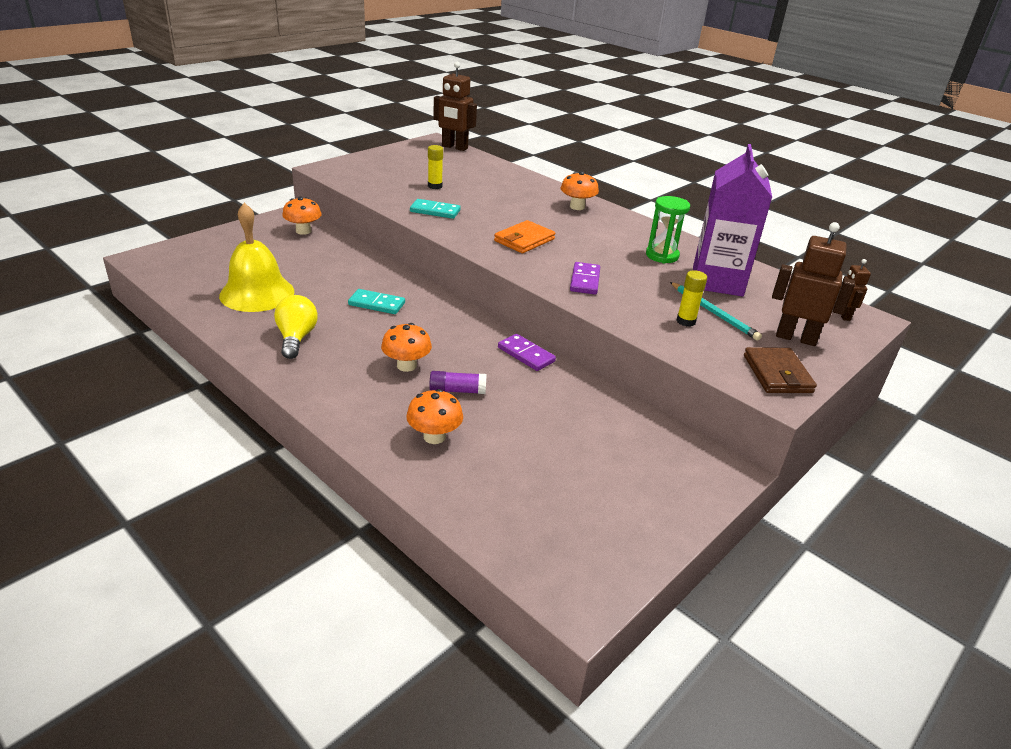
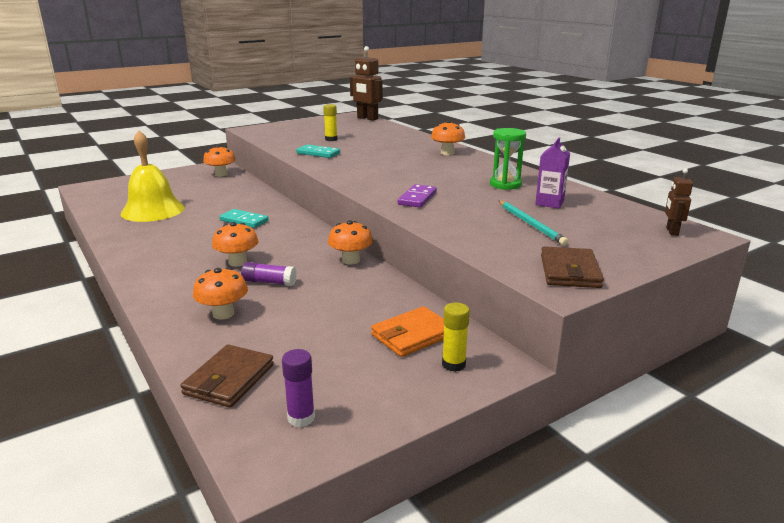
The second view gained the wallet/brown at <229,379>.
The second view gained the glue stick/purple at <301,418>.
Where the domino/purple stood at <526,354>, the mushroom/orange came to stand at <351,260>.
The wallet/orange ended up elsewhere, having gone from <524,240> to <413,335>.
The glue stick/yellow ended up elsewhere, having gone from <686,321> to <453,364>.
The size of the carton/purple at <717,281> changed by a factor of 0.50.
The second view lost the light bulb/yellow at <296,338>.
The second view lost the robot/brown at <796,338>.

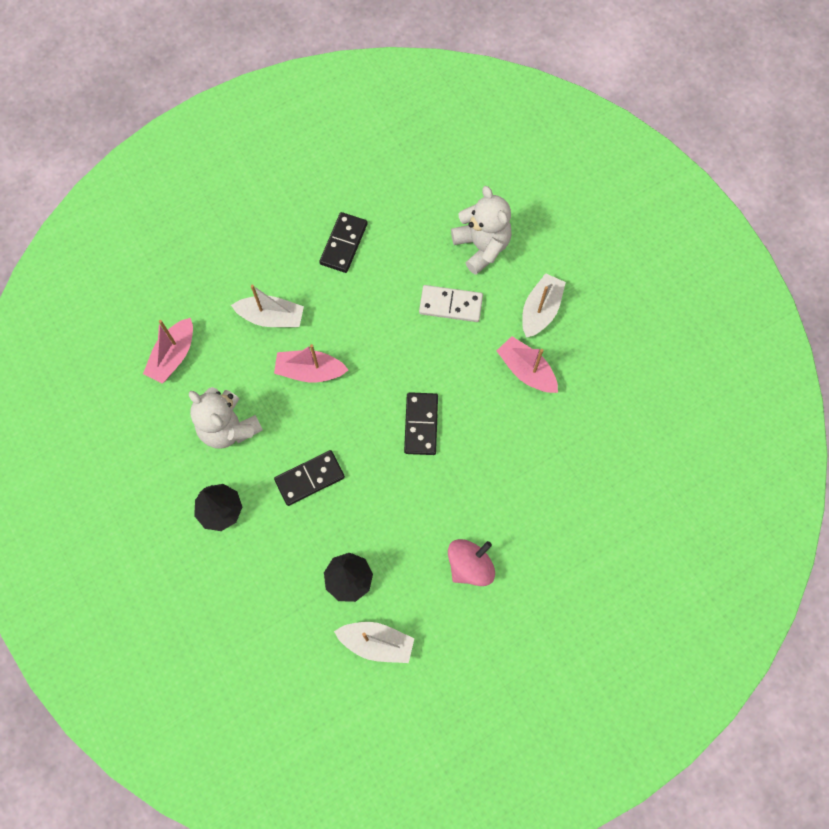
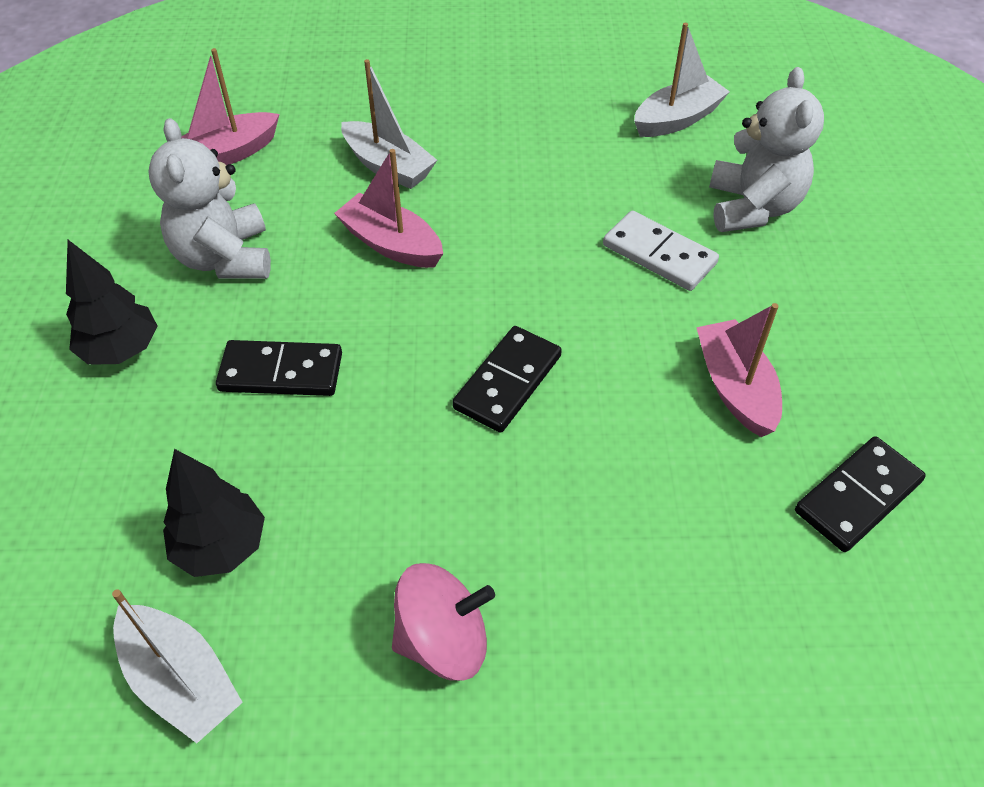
The boat/white ended up elsewhere, having gone from <540,310> to <677,119>.
The domino/black ended up elsewhere, having gone from <343,244> to <857,496>.

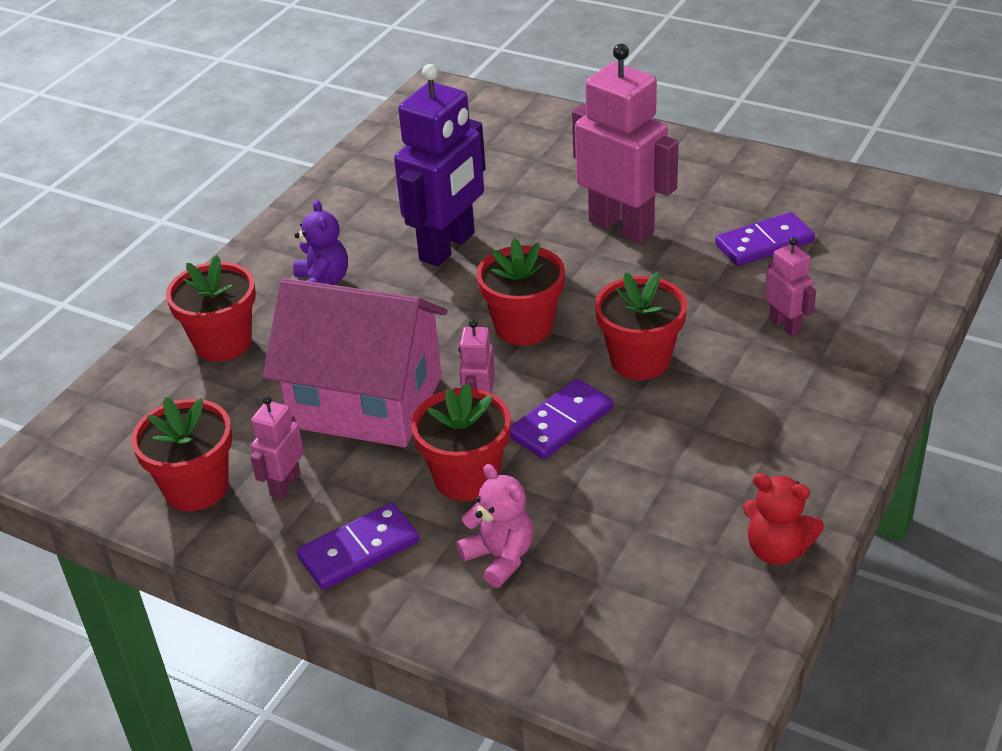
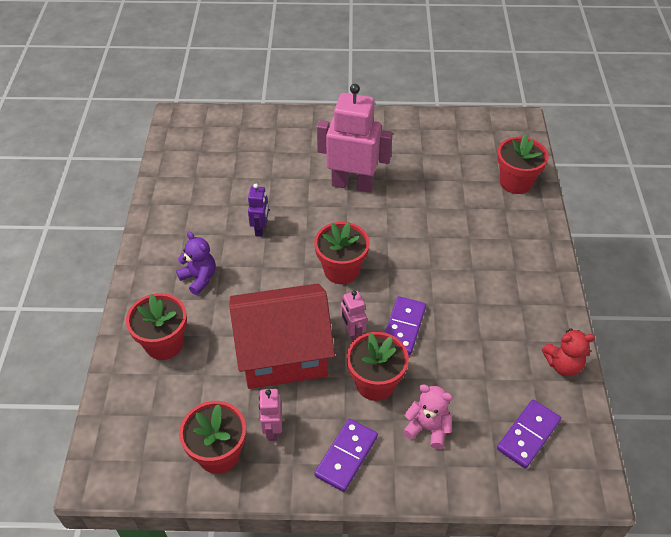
What was the house/pink at <366,402> turned into the house/red at <283,354>.
The size of the robot/purple at <448,247> changed by a factor of 0.48.
The flower pot/red ended up elsewhere, having gone from <640,360> to <515,182>.
The domino/purple ended up elsewhere, having gone from <764,243> to <528,435>.
The second view lost the robot/pink at <785,325>.

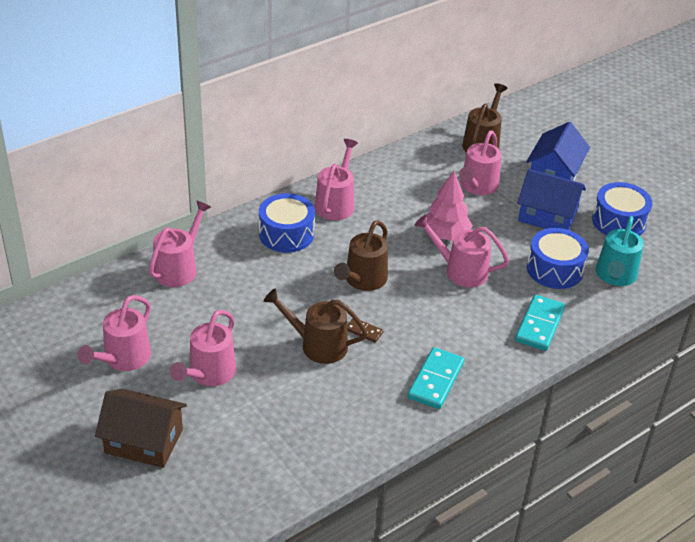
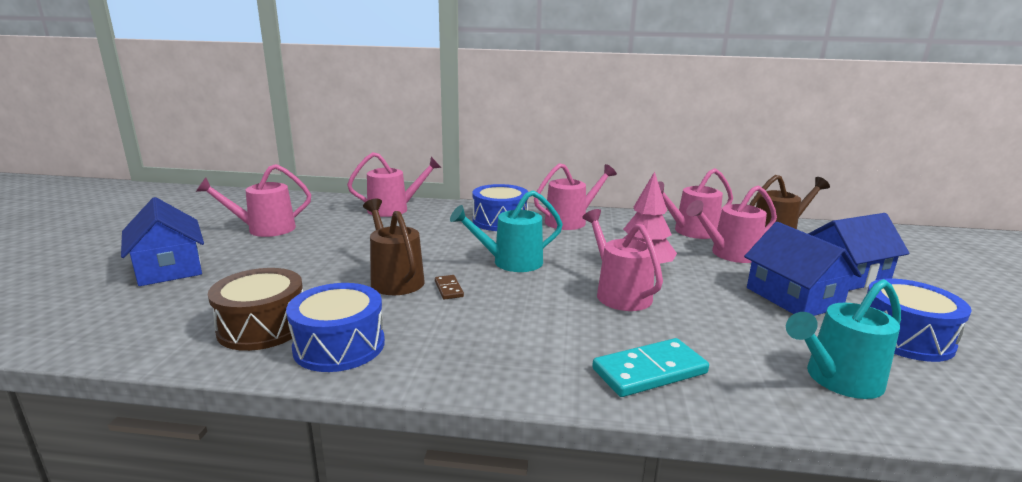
What was the house/brown at <144,441> turned into the house/blue at <169,268>.
The second view gained the drum/brown at <262,327>.
The drum/blue ended up elsewhere, having gone from <554,269> to <339,345>.
What was the watering can/brown at <363,280> turned into the watering can/turquoise at <510,262>.
The watering can/pink ended up elsewhere, having gone from <208,374> to <690,231>.
The second view lost the domino/turquoise at <435,380>.

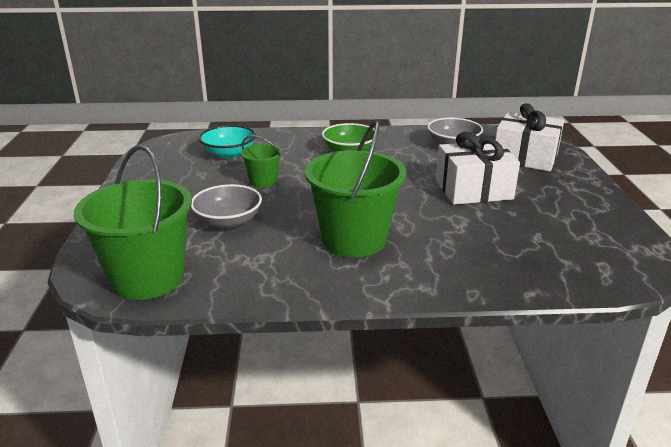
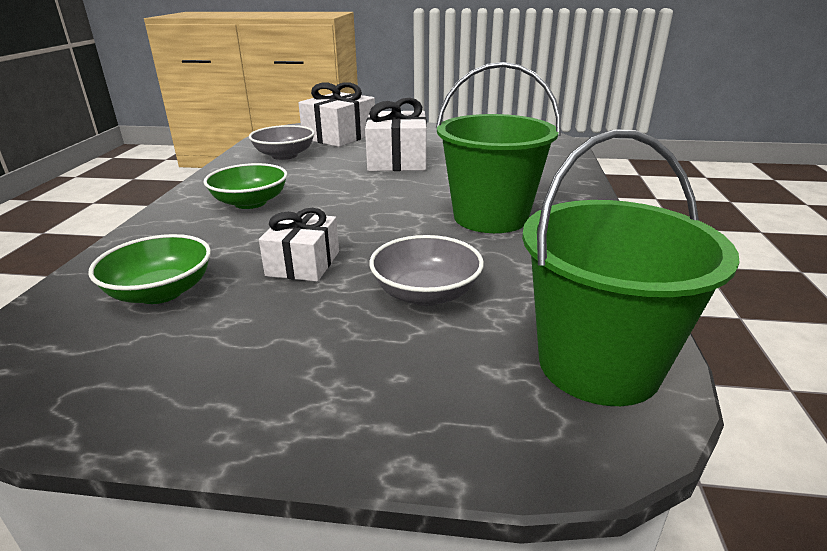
What was the bowl/turquoise at <229,154> turned into the bowl/green at <161,292>.
Where the bucket/green stood at <263,181>, the gift/white came to stand at <303,263>.

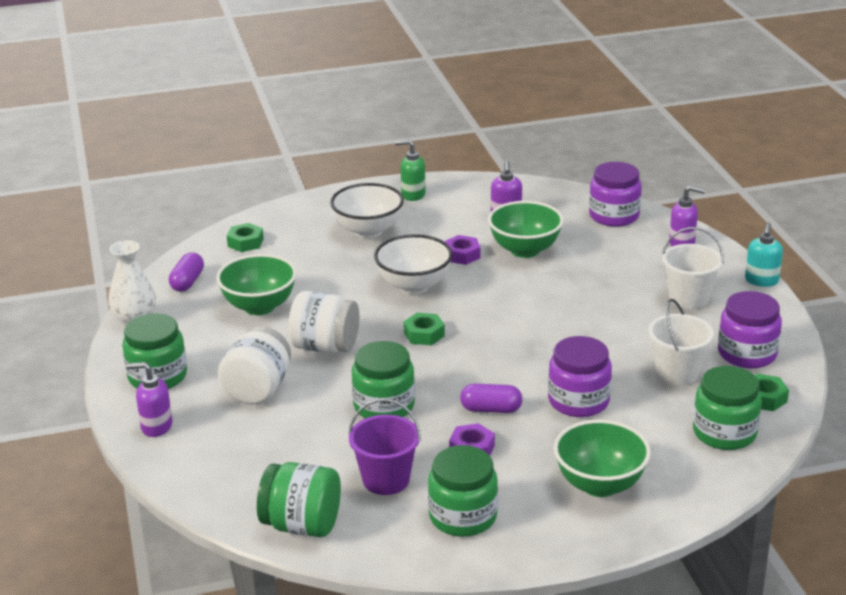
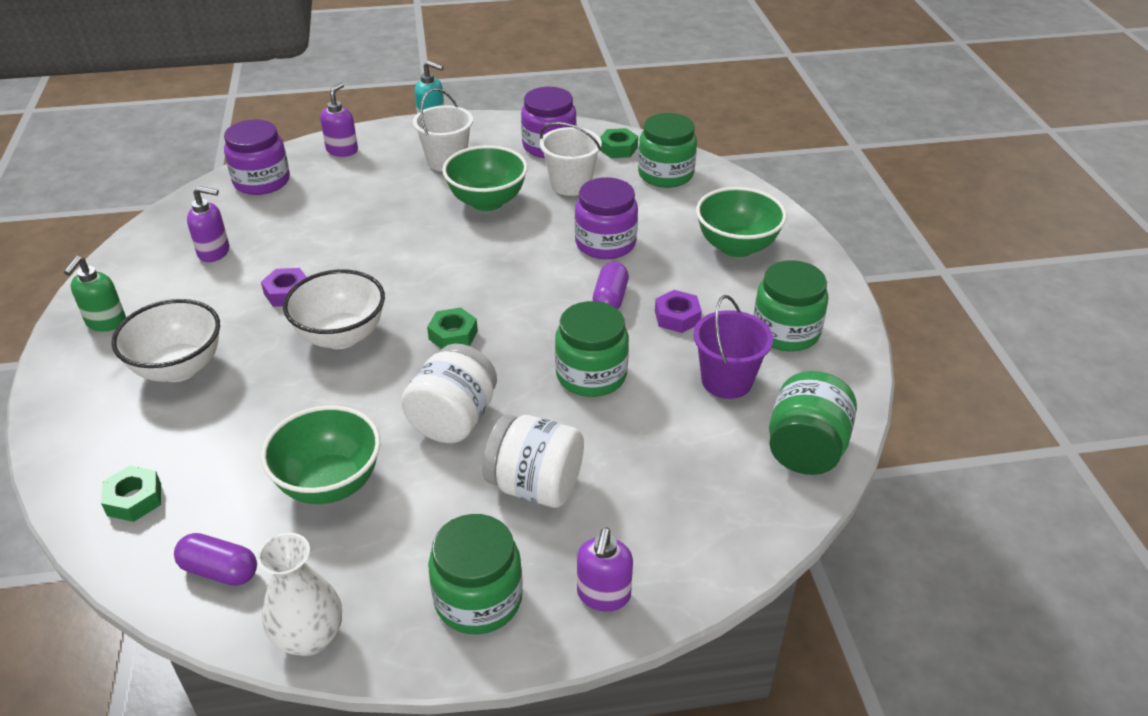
The bowl/green ended up elsewhere, having gone from <525,250> to <487,201>.

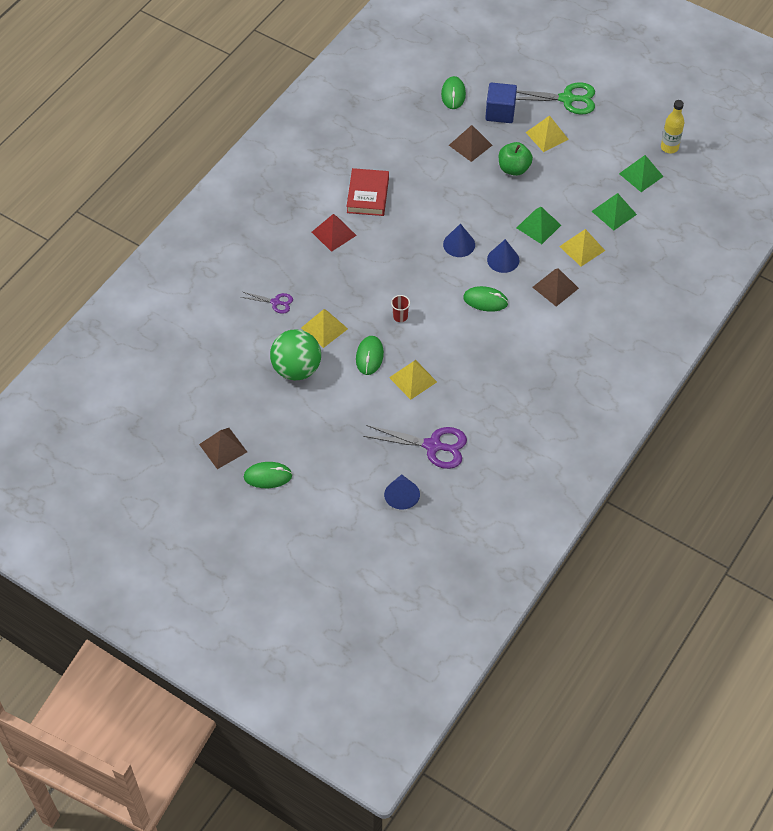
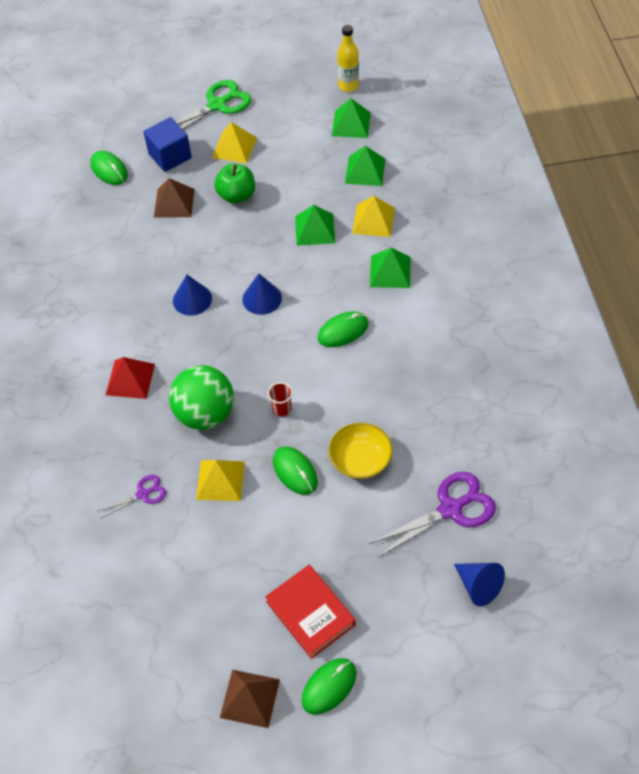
The ball/green ended up elsewhere, having gone from <296,369> to <205,414>.
The cone/blue ended up elsewhere, having gone from <503,259> to <192,299>.
The book/red ended up elsewhere, having gone from <368,195> to <310,613>.
Where the pyramid/yellow stood at <413,379>, the bowl/yellow came to stand at <360,460>.
What was the pyramid/brown at <555,287> turned into the pyramid/green at <390,271>.

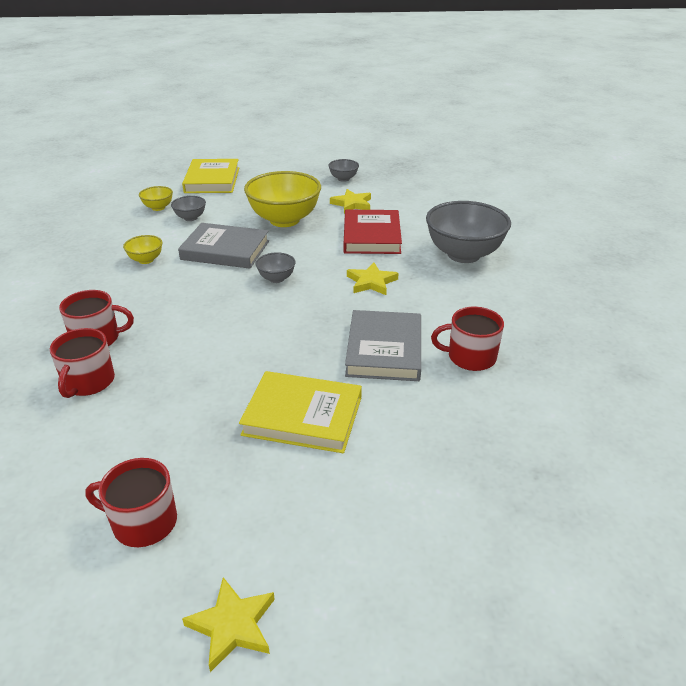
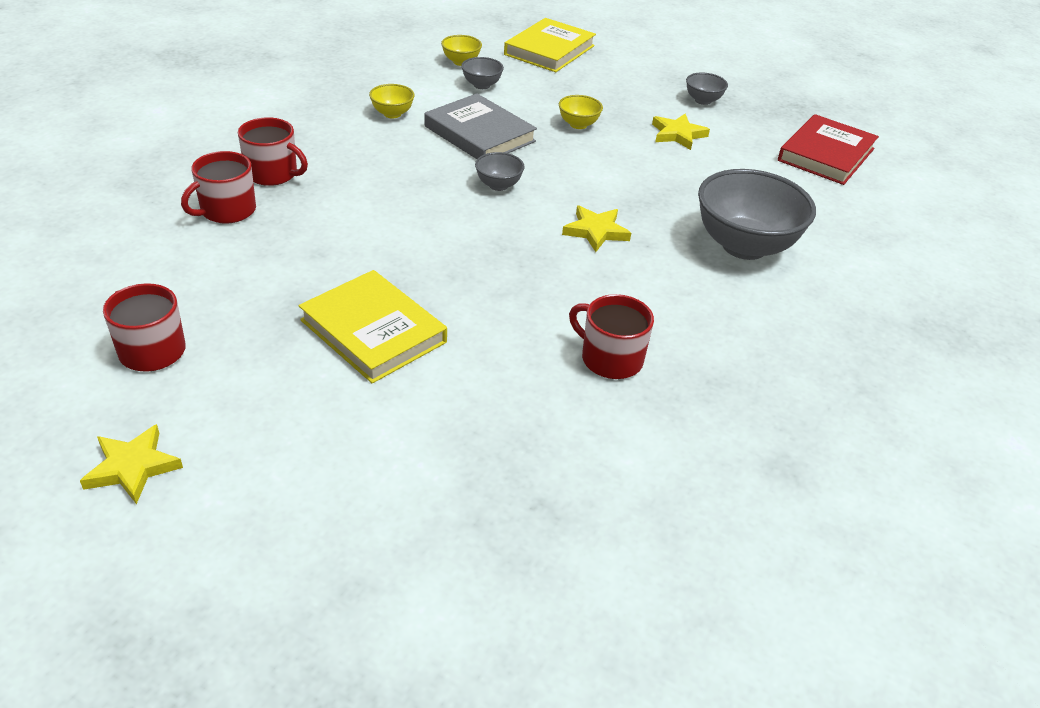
The size of the bowl/yellow at <284,220> changed by a factor of 0.46.
The book/red ended up elsewhere, having gone from <371,236> to <826,154>.
The second view lost the book/grey at <384,350>.

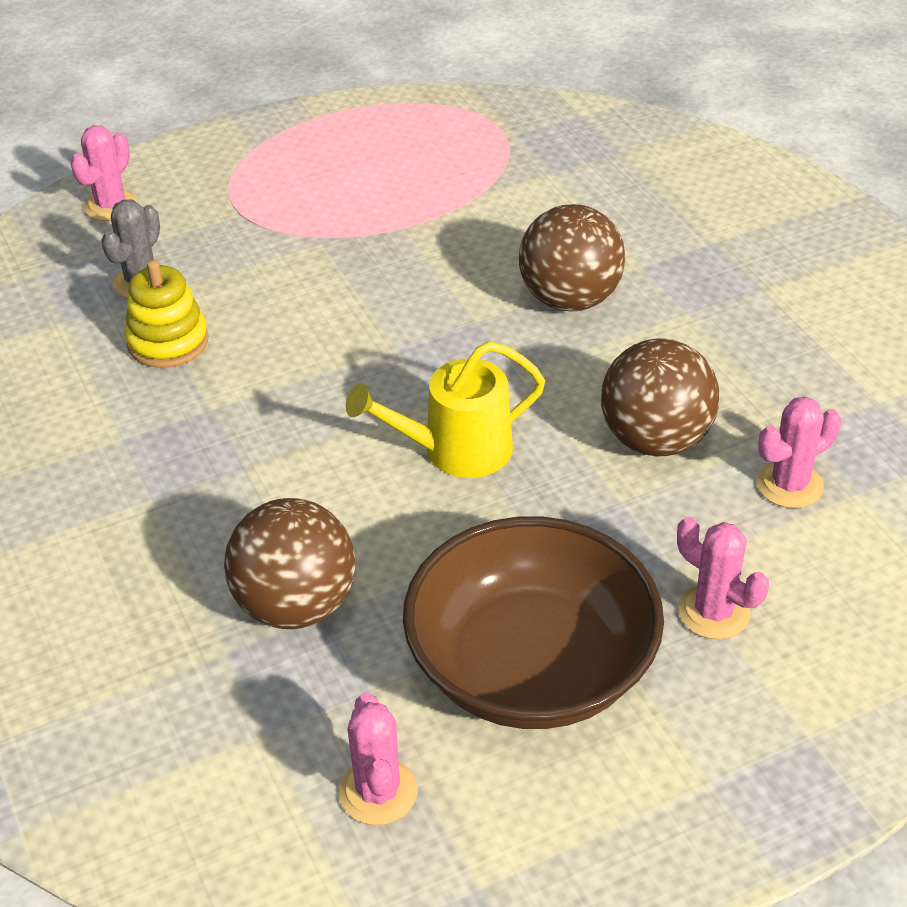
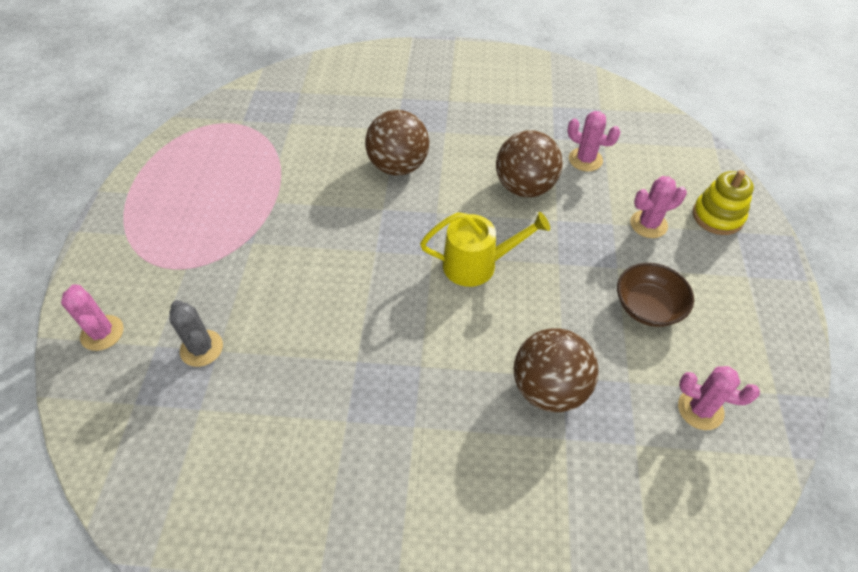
The watering can/yellow at <456,450> ended up facing another way, 105 degrees counterclockwise from before.
The cactus/pink at <789,485> ended up facing another way, 60 degrees counterclockwise from before.
The size of the bowl/brown at <531,667> changed by a factor of 0.53.
The stacking toy/yellow ended up elsewhere, having gone from <168,342> to <717,216>.

